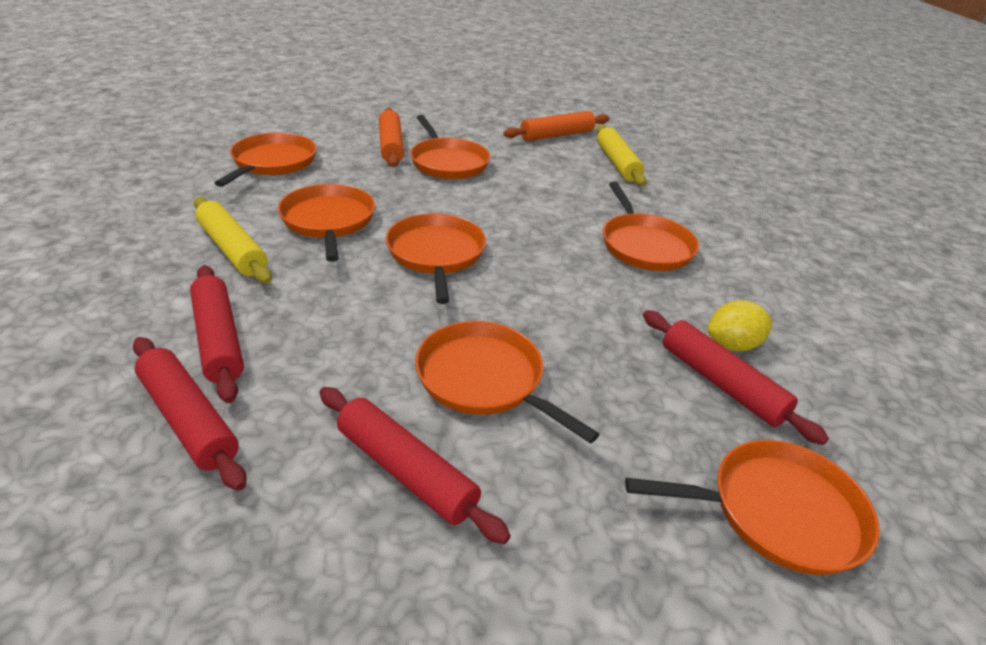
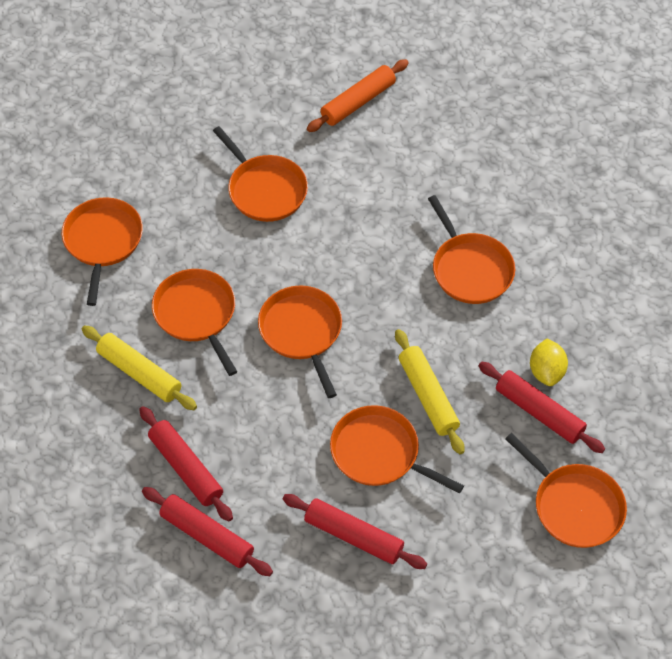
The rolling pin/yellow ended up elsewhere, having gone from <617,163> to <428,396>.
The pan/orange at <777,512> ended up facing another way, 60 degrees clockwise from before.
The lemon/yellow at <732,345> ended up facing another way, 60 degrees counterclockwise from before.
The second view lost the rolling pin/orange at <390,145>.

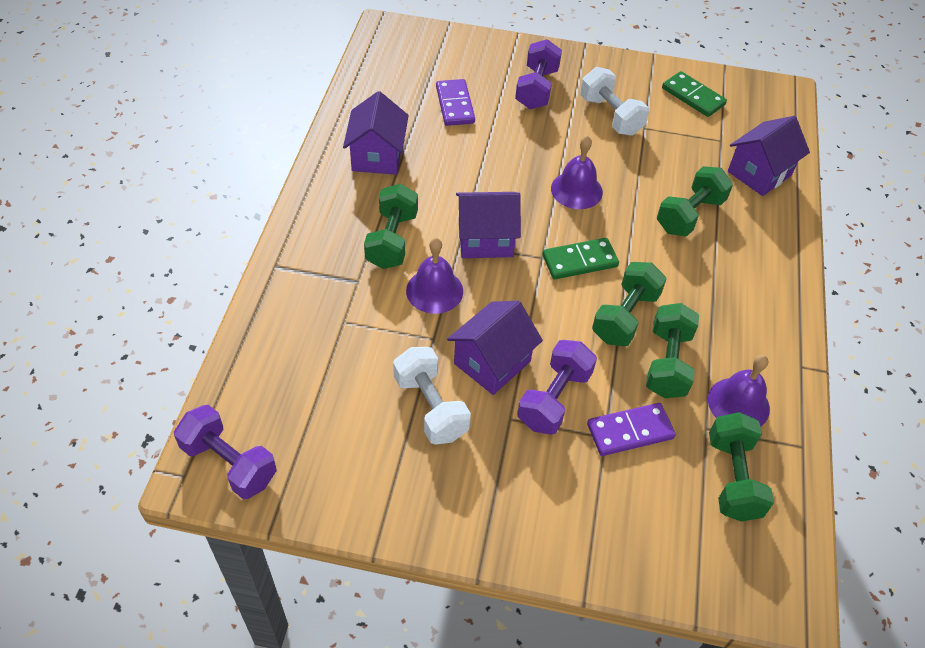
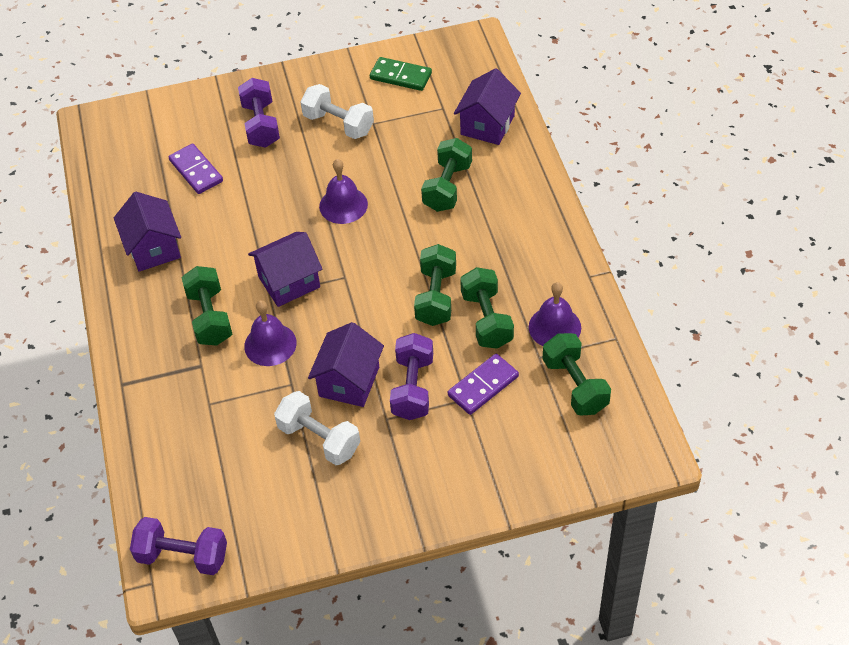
The second view lost the domino/green at <580,261>.

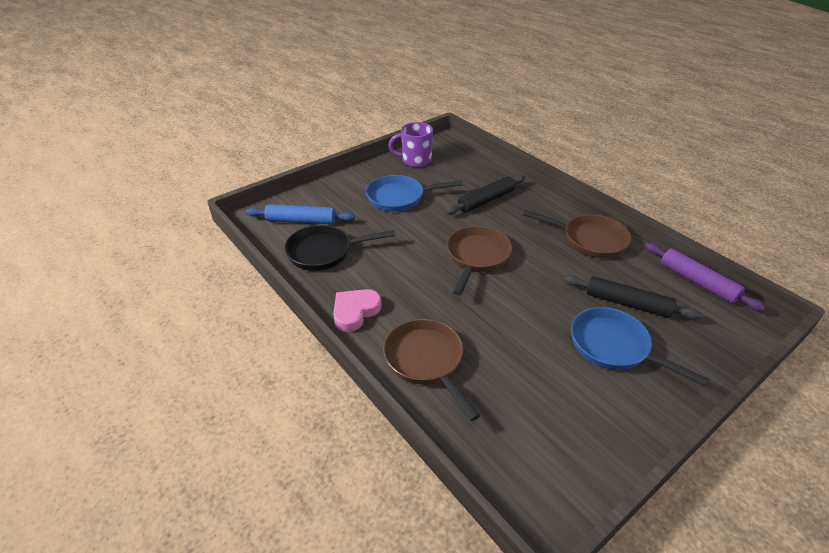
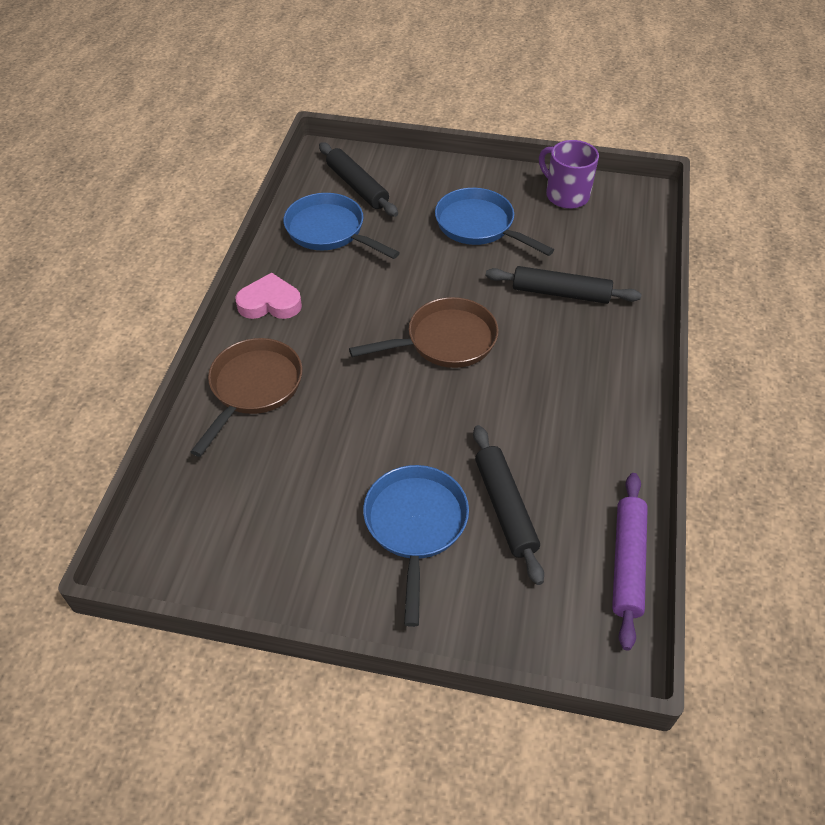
What was the pan/black at <324,252> turned into the pan/blue at <330,231>.
What was the rolling pin/blue at <301,221> turned into the rolling pin/black at <357,186>.
The second view lost the pan/brown at <589,240>.

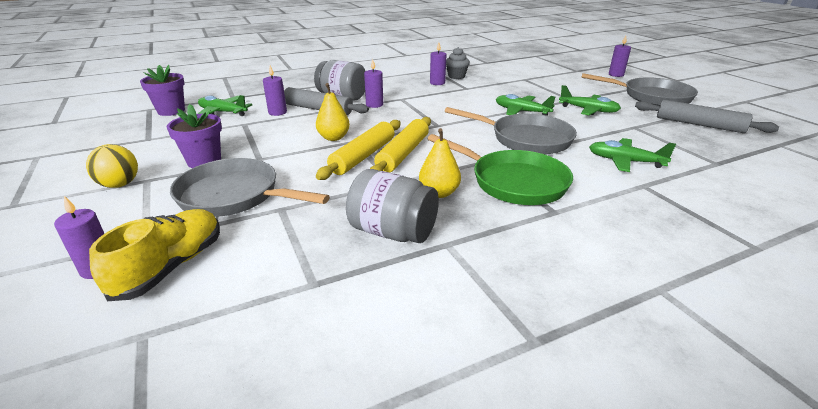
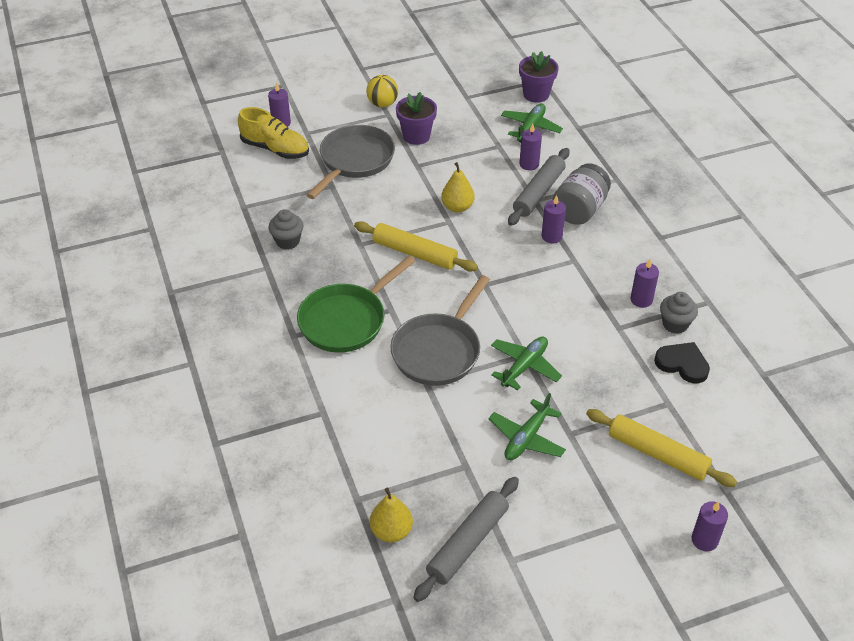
Where the jar/grey stood at <393,232>, the cupcake/grey came to stand at <287,241>.
The pear/yellow ended up elsewhere, having gone from <439,193> to <391,531>.
The rolling pin/yellow ended up elsewhere, having gone from <363,156> to <657,454>.
The second view gained the heart/black at <682,364>.
The second view lost the pan/grey at <652,97>.
The second view lost the plane/green at <625,161>.

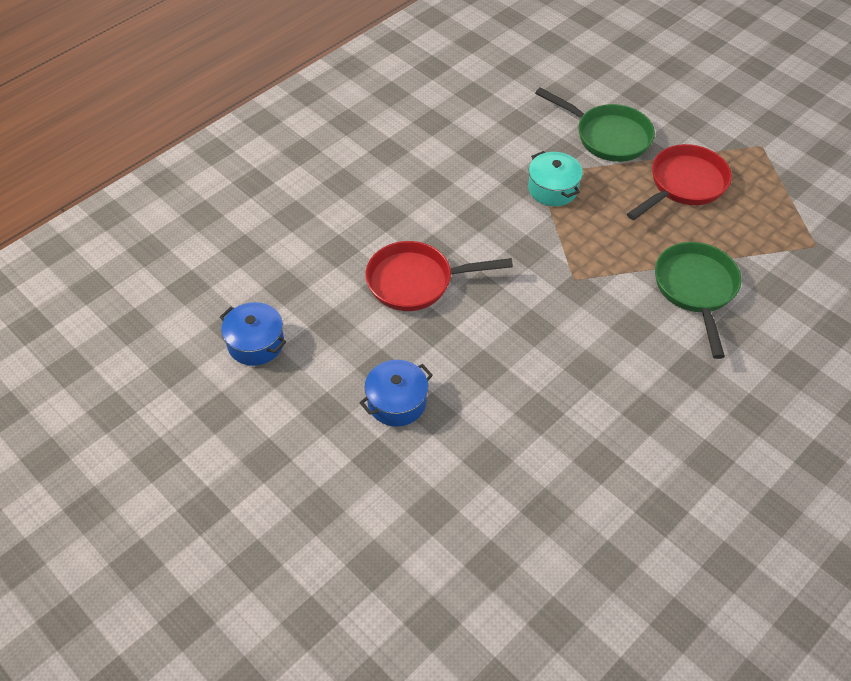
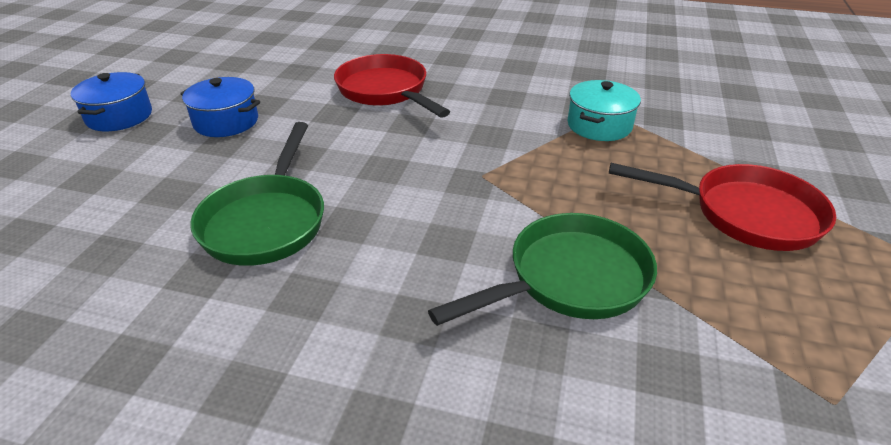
The pot/blue ended up elsewhere, having gone from <256,343> to <119,116>.
The pan/green ended up elsewhere, having gone from <607,136> to <266,221>.

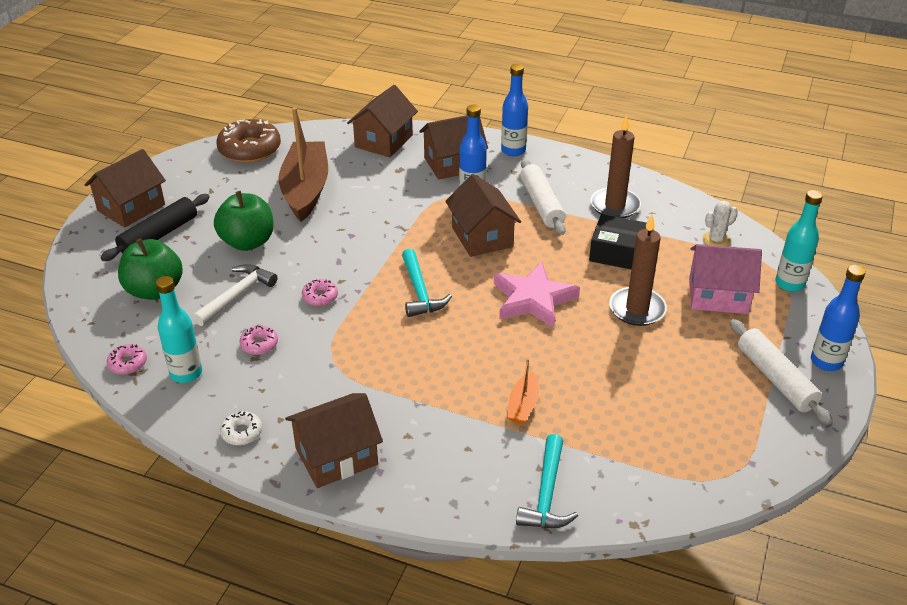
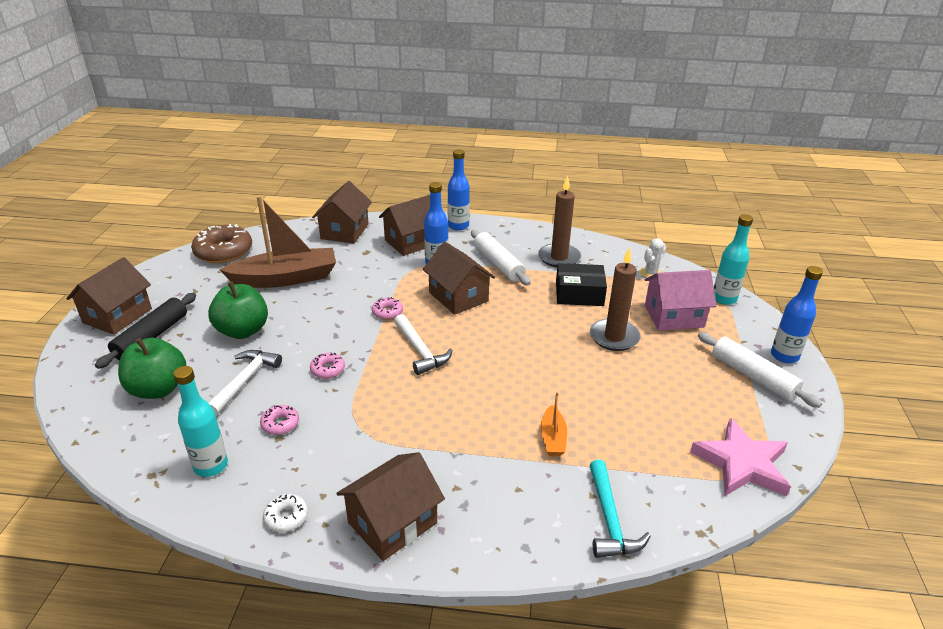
The boat/brown at <306,189> ended up facing another way, 90 degrees clockwise from before.
The donut/pink ended up elsewhere, having gone from <128,363> to <387,312>.
What was the hammer/turquoise at <420,292> turned into the hammer/white at <420,351>.
The star/pink ended up elsewhere, having gone from <533,299> to <741,464>.

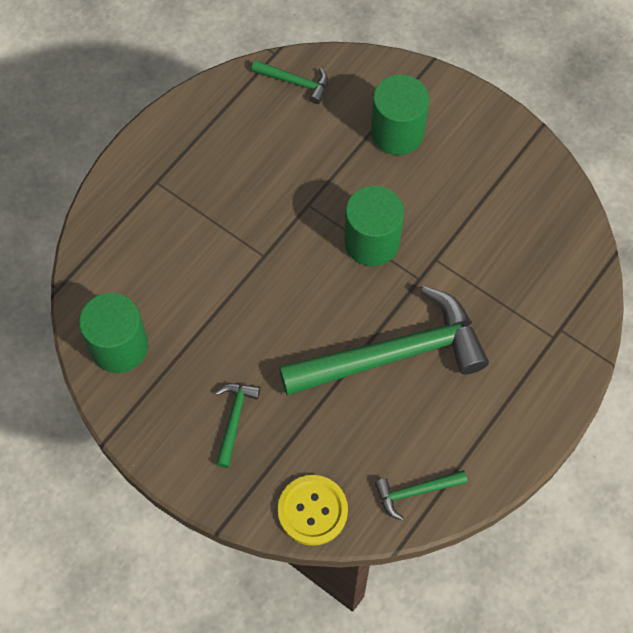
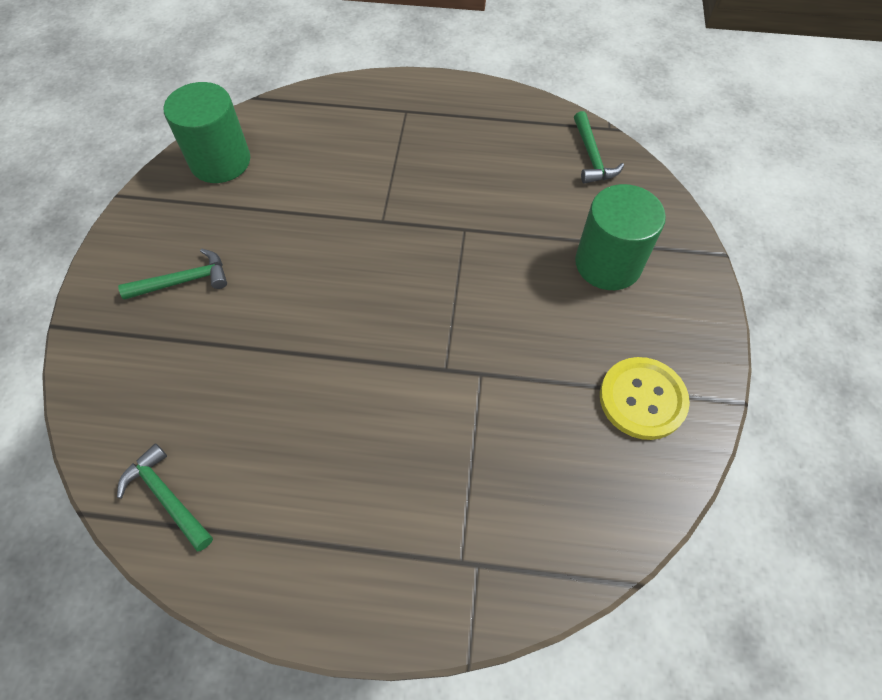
The button/yellow ended up elsewhere, having gone from <312,510> to <642,399>.
The second view lost the hammer/green at <393,355>.
The second view lost the cylinder/green at <372,242>.

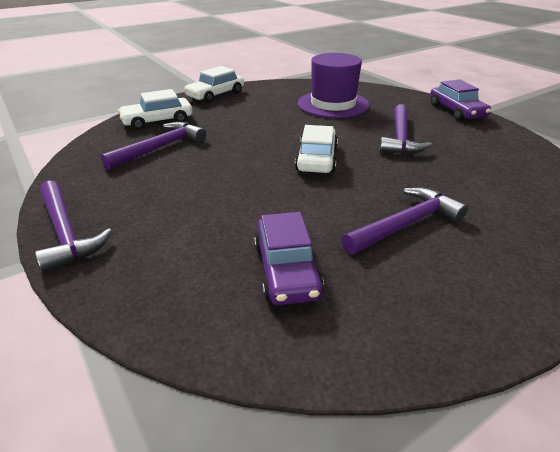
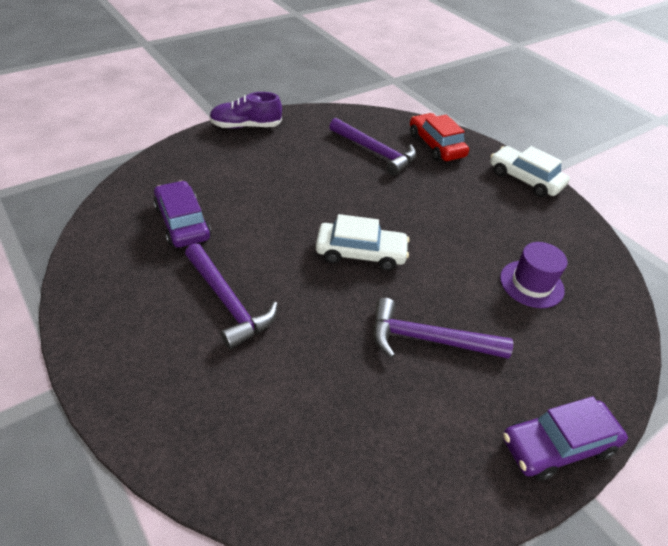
The car/purple at <286,269> ended up facing another way, 75 degrees clockwise from before.
Where the hammer/purple stood at <66,232>, the shoe/purple came to stand at <246,126>.
What was the car/white at <157,121> turned into the car/red at <436,145>.
The size of the hat/purple at <333,104> changed by a factor of 0.61.

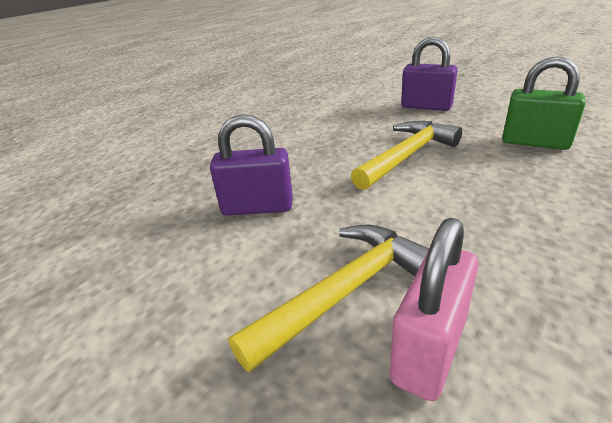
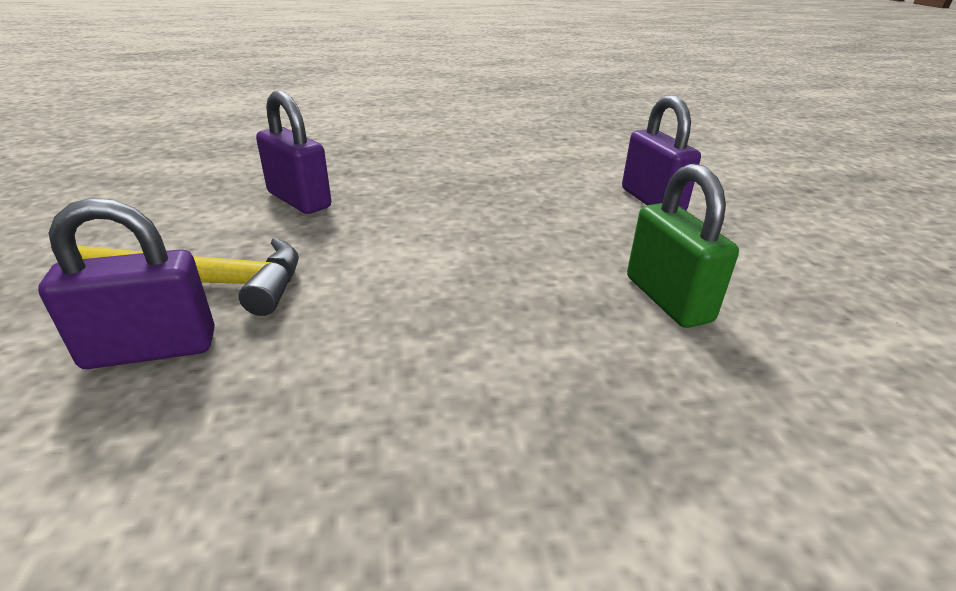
What was the padlock/pink at <429,350> turned into the padlock/purple at <151,349>.
The second view lost the hammer/yellow at <406,156>.

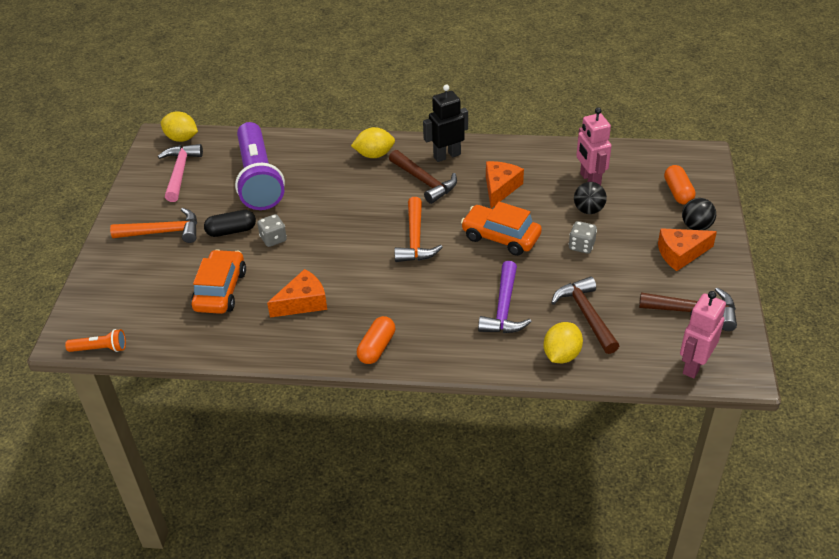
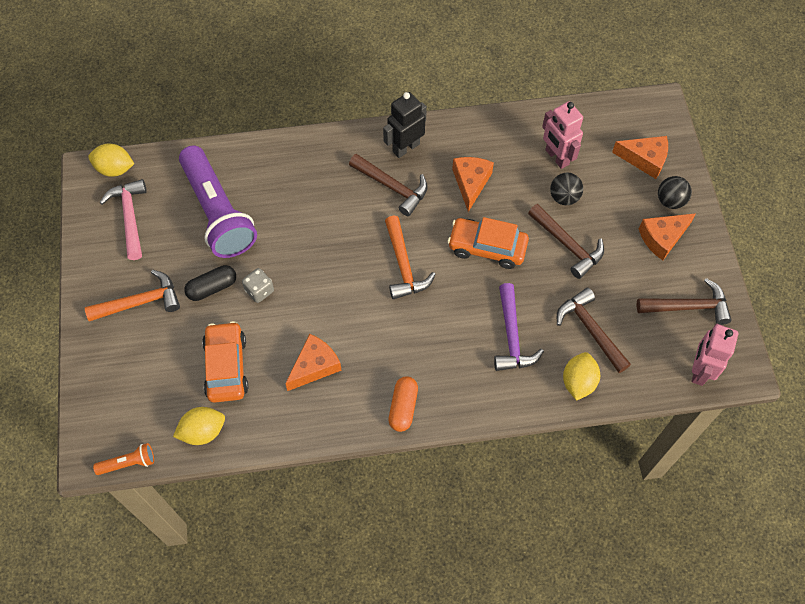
The lemon/yellow ended up elsewhere, having gone from <374,155> to <203,431>.
Where the dice/grey stood at <581,246>, the hammer/brown came to stand at <567,245>.
Where the capsule/orange stood at <678,192>, the cheese/orange came to stand at <644,159>.

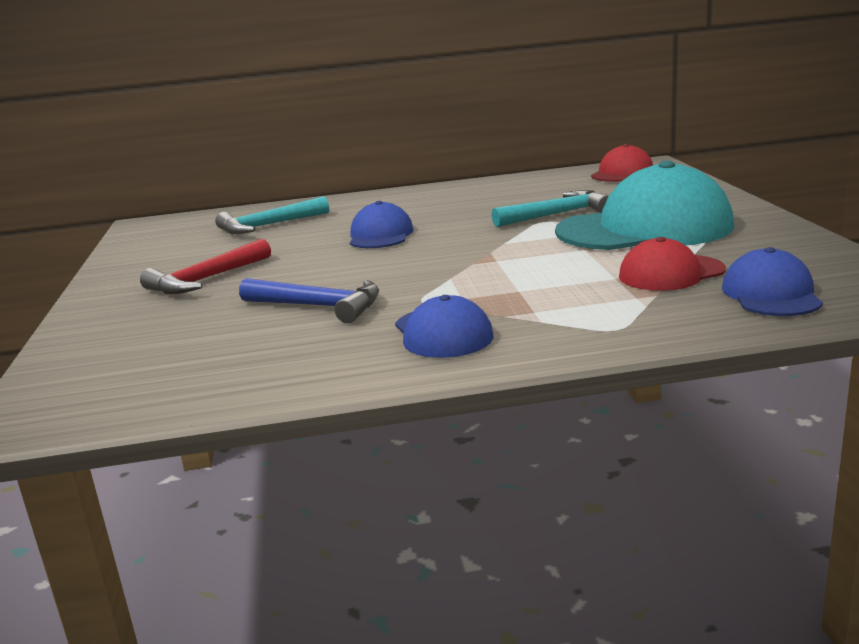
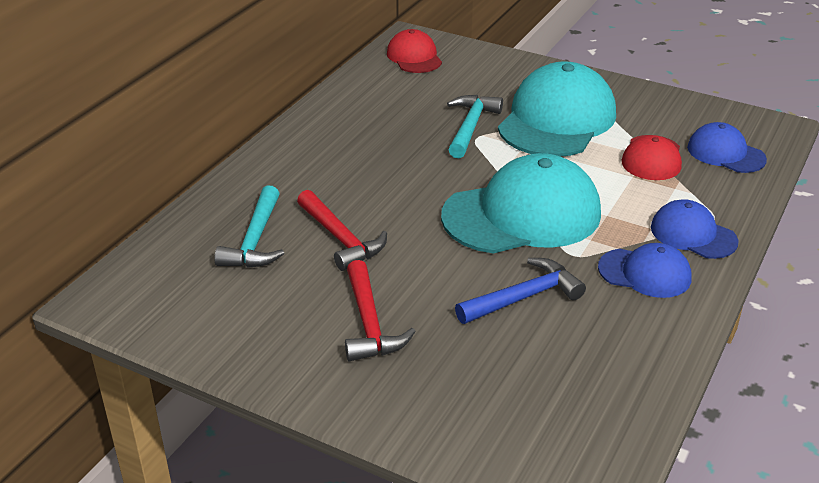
The second view gained the hammer/red at <340,238>.
The second view gained the cap/turquoise at <522,214>.
The cap/blue ended up elsewhere, having gone from <380,235> to <693,234>.

